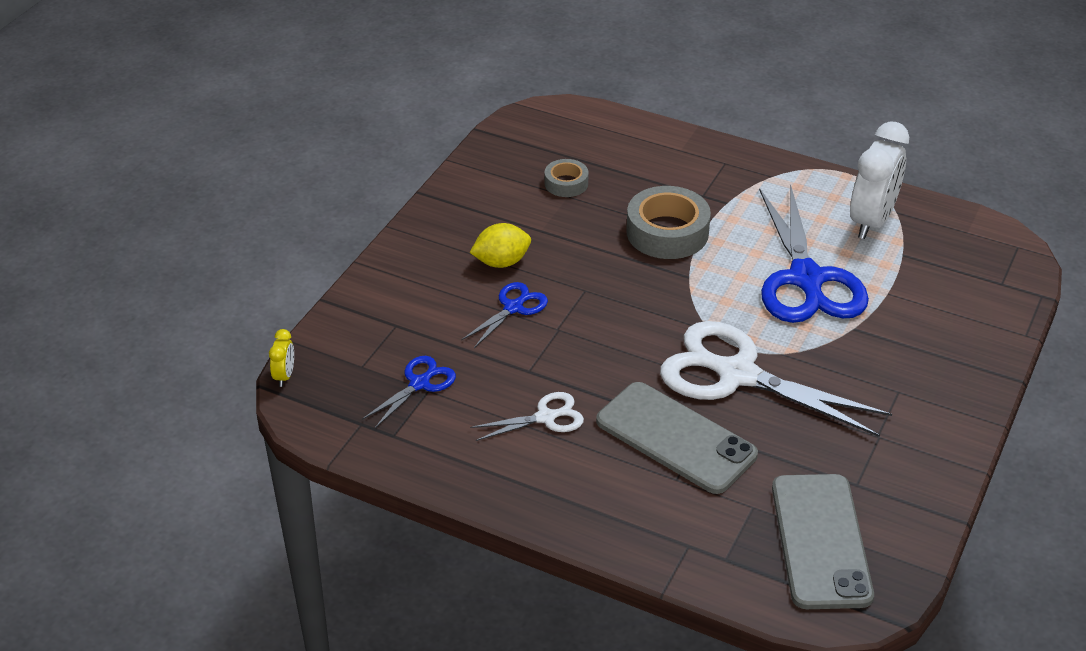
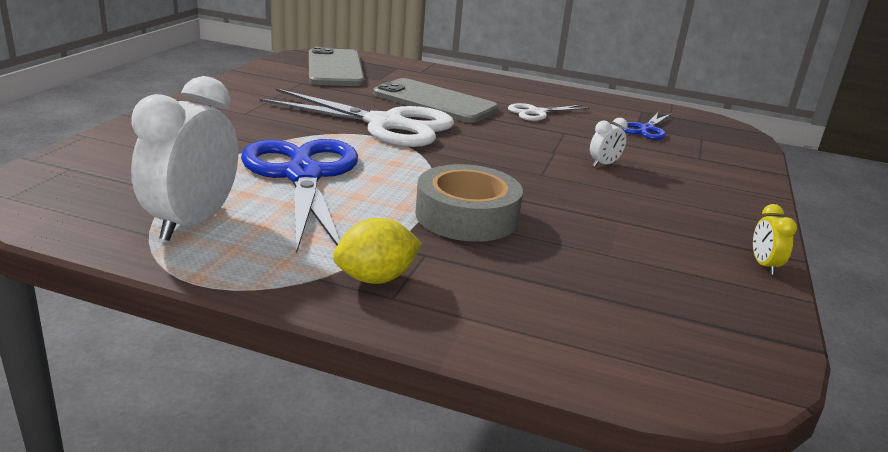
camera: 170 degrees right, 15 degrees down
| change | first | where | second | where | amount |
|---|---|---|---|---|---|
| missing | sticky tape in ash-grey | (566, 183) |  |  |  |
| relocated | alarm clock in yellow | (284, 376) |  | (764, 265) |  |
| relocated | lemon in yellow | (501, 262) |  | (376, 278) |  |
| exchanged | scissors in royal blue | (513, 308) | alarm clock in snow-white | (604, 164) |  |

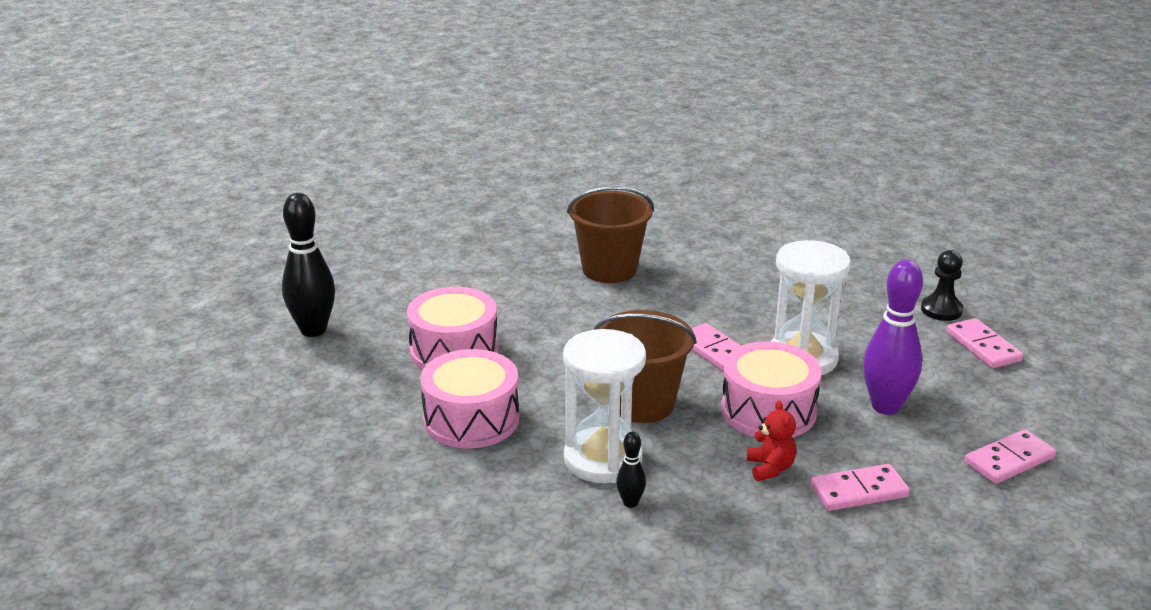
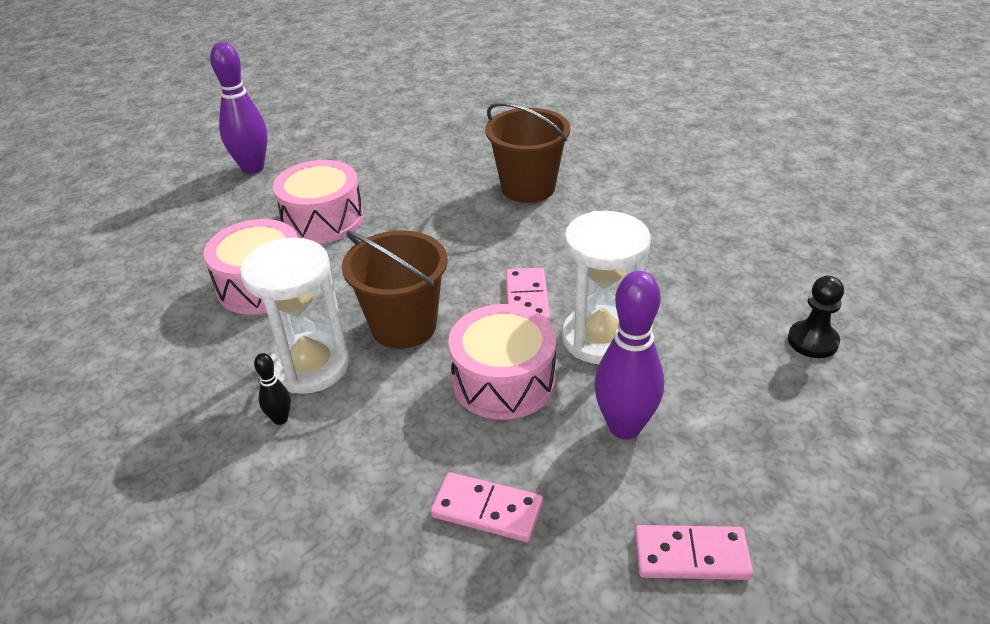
camera: 35 degrees right, 10 degrees up
| change | first | where | second | where | amount |
|---|---|---|---|---|---|
| missing | stuffed bear in crimson | (770, 468) |  |  |  |
| missing | domino piece in rosy | (983, 346) |  |  |  |
| colour | skittle in ebony | (313, 330) | skittle in purple | (253, 168) |  |

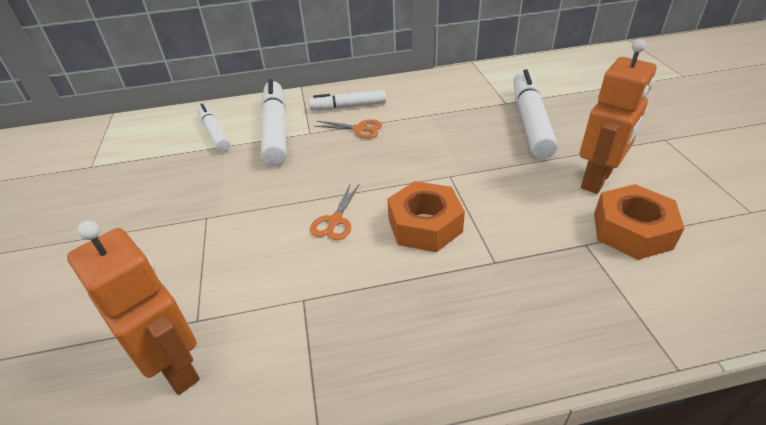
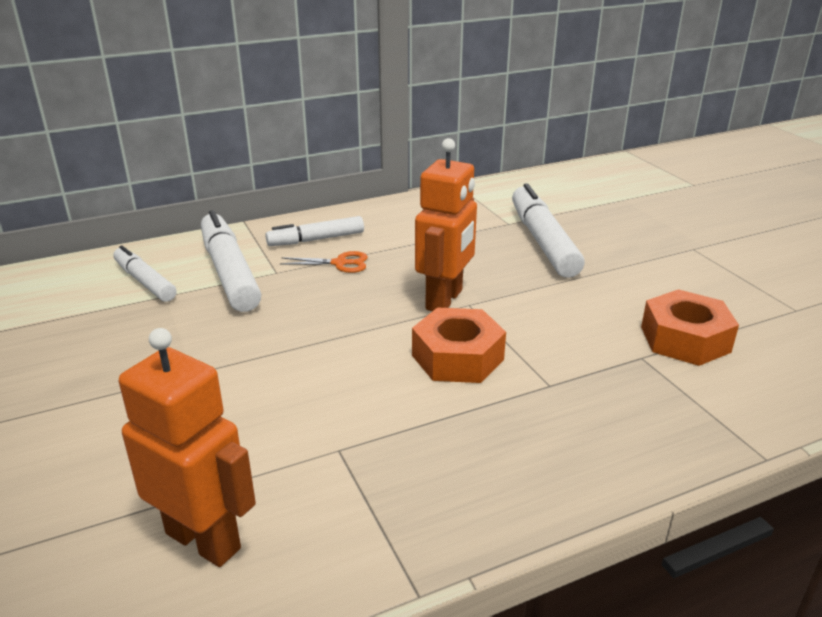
camera: 15 degrees left, 10 degrees down
| change | first | where | second | where | amount |
|---|---|---|---|---|---|
| missing | scissors in orange-coloured | (335, 221) |  |  |  |
| relocated | robot figure in orange-coloured | (597, 180) |  | (445, 300) |  |

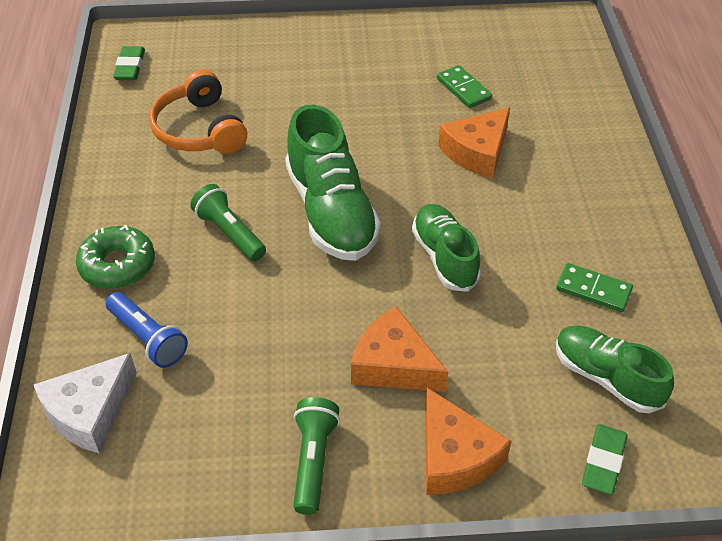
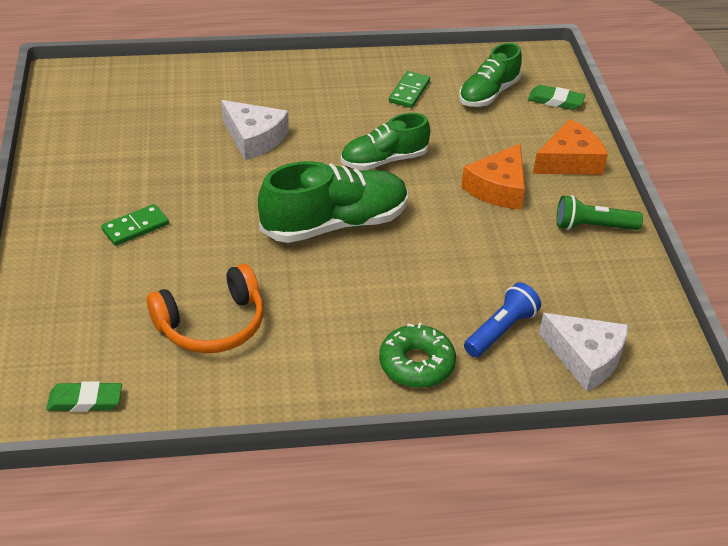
camera: 95 degrees left, 5 degrees down
| change | first | where | second | where | amount |
|---|---|---|---|---|---|
| missing | flashlight in green | (230, 233) |  |  |  |
| relocated | domino piece in green | (464, 89) |  | (135, 227) |  |
| colour | cheese wedge in orange-coloured | (477, 152) | cheese wedge in snow-white | (254, 138) |  |

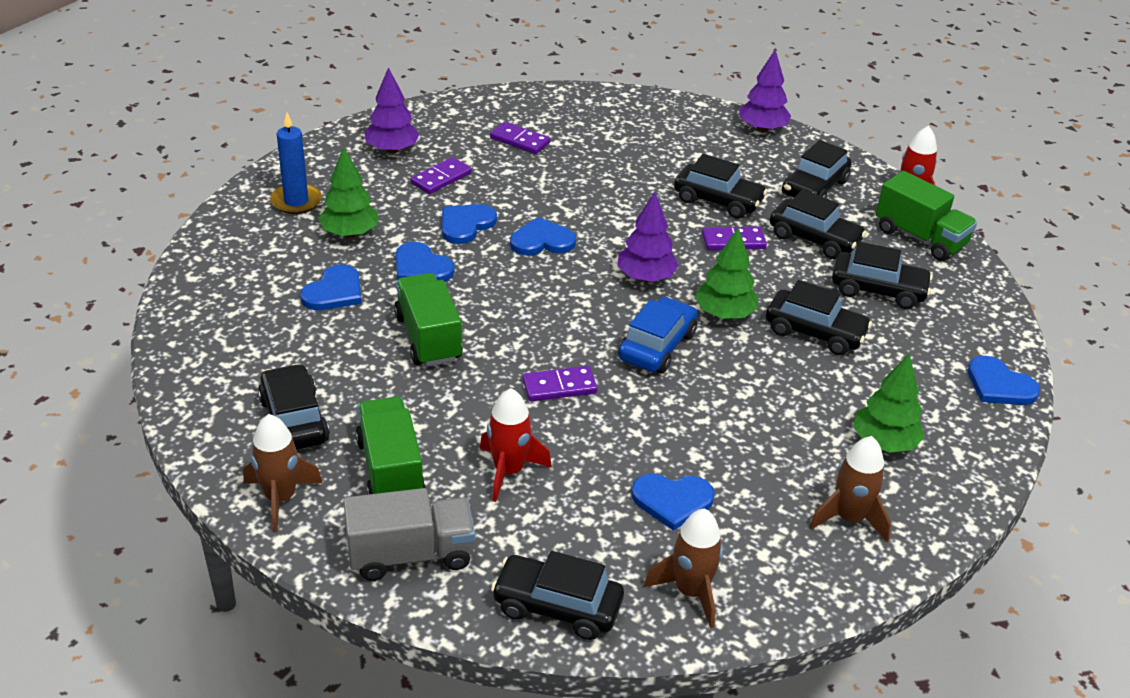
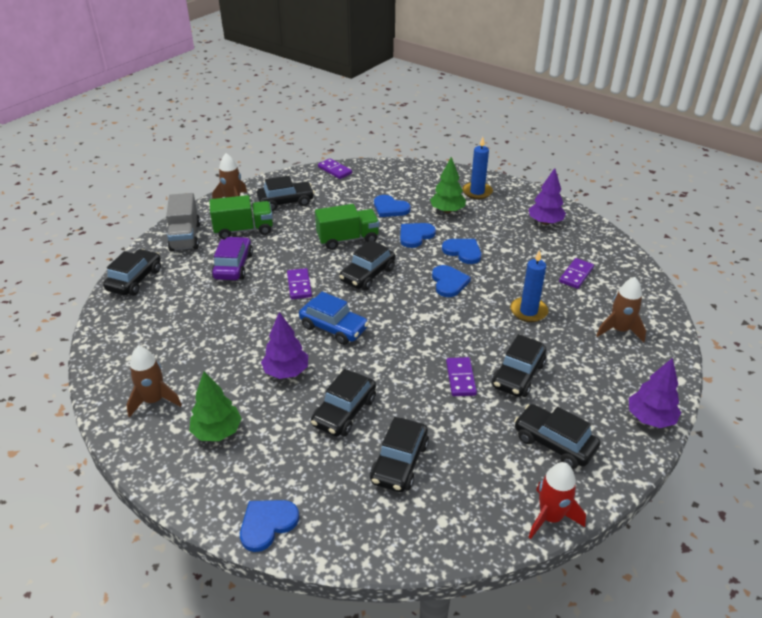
camera: 95 degrees right, 0 degrees up
| change | first | where | second | where | amount |
|---|---|---|---|---|---|
| missing | heart in royal blue | (672, 501) |  |  |  |
| missing | tree in green | (724, 314) |  |  |  |
| missing | truck in green | (920, 238) |  |  |  |
| appeared |  |  | wax candle in royal blue | (528, 311) |  |
| relocated | domino piece in purple | (441, 178) |  | (335, 170) |  |
| relocated | tree in purple | (645, 277) |  | (286, 372) |  |
| relocated | spaceship in russet | (690, 592) |  | (619, 330) |  |
| relocated | automobile in ebony | (814, 239) |  | (367, 275) |  |
| exchanged | spaceship in crimson | (508, 471) | automobile in purple | (233, 266) |  |

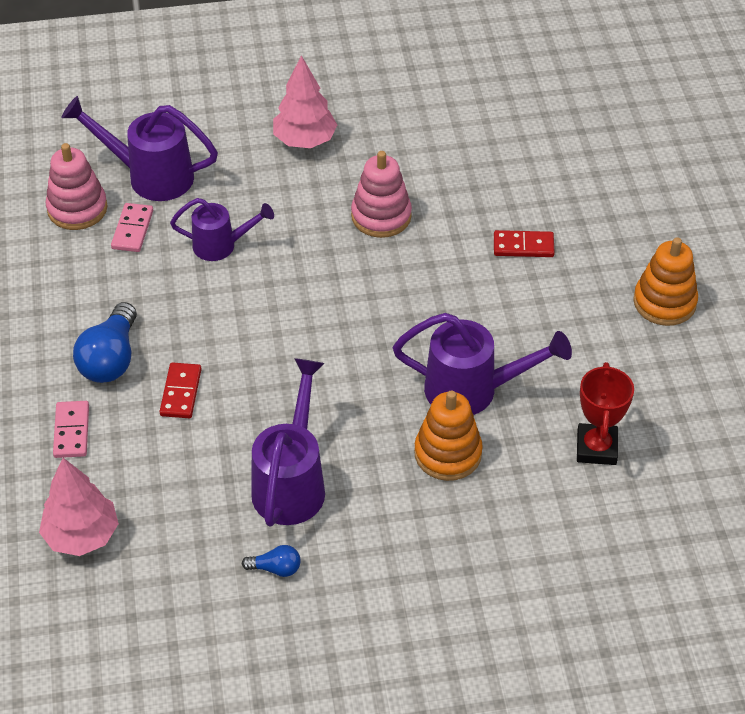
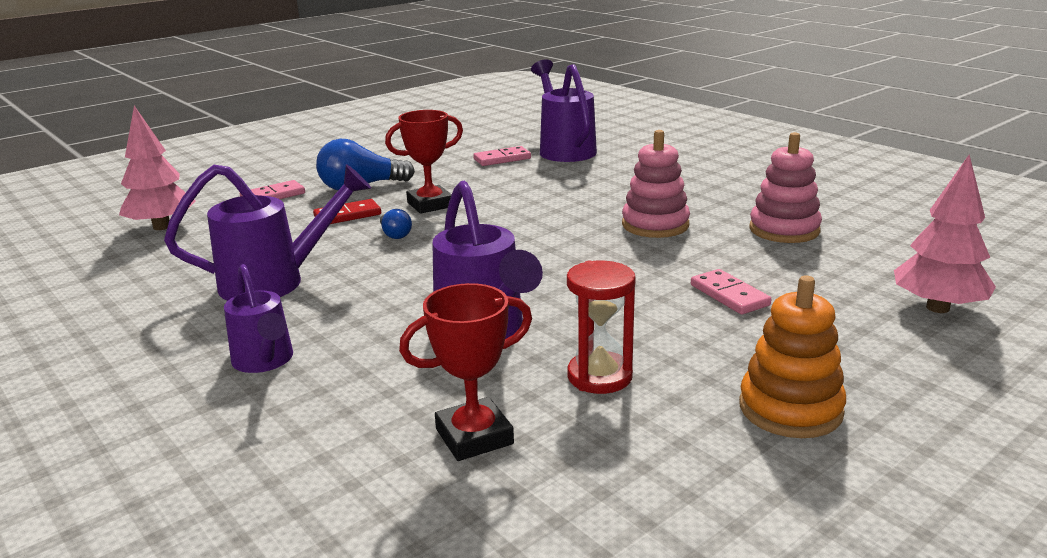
camera: 60 degrees right, 25 degrees down
| change | first | where | second | where | amount |
|---|---|---|---|---|---|
| missing | ring stacker in orange-coloured | (448, 453) |  |  |  |
| appeared |  |  | trophy in crimson | (430, 204) |  |
| appeared |  |  | sand timer in crimson | (599, 376) |  |
| relocated | ring stacker in rosy | (77, 208) |  | (784, 230) |  |
| relocated | sprinkling can in purple | (221, 245) |  | (265, 361) |  |
| relocated | lightbulb in royal blue | (276, 568) |  | (395, 234) |  |
| relocated | tree in rosy | (305, 140) |  | (938, 308) |  |
| colour | domino piece in crimson | (523, 246) | domino piece in rosy | (729, 295) |  |

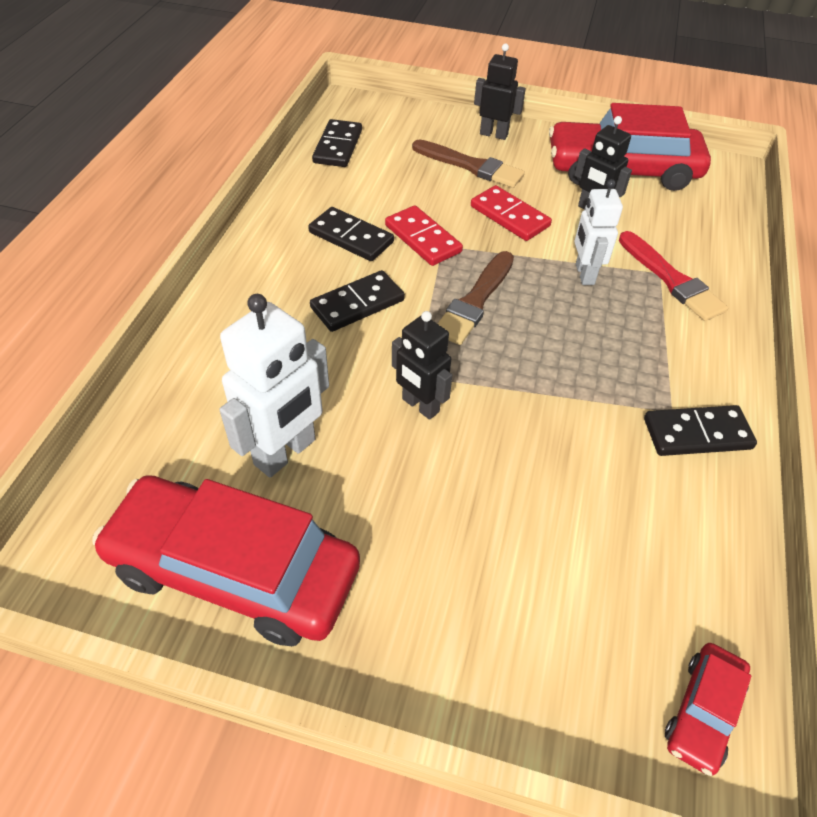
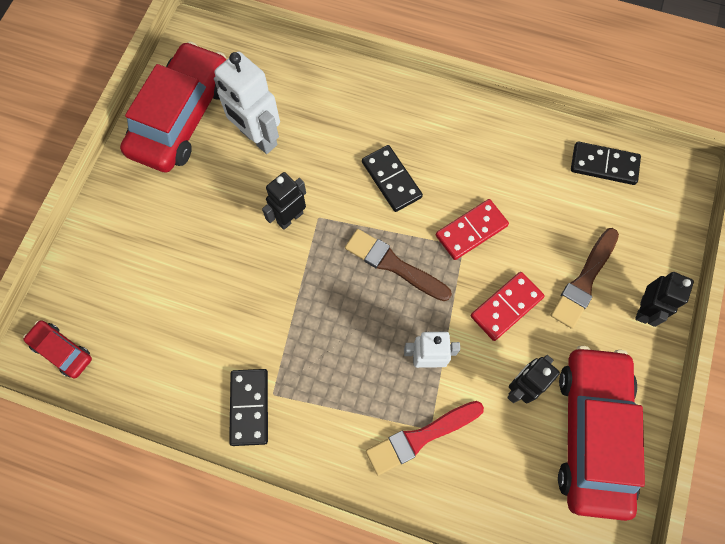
camera: 95 degrees right, 20 degrees up
| change | first | where | second | where | amount |
|---|---|---|---|---|---|
| missing | domino piece in ebony | (351, 237) |  |  |  |

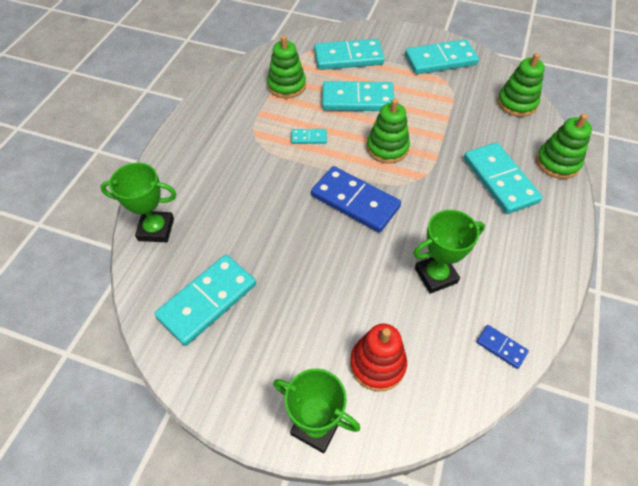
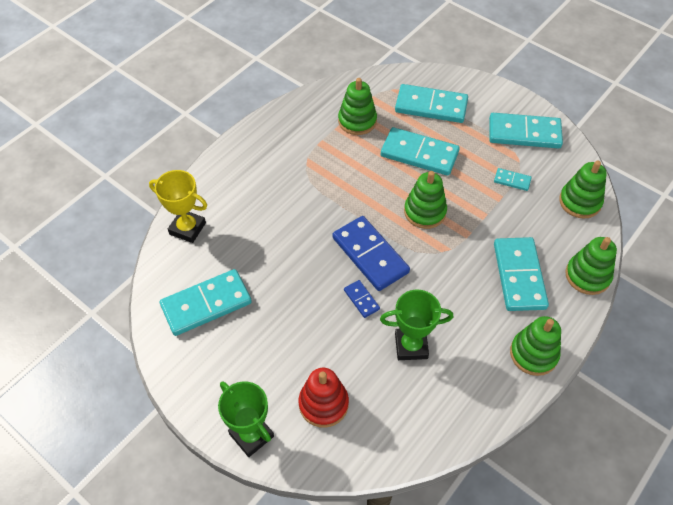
camera: 20 degrees right, 0 degrees up
| change | first | where | second | where | amount |
|---|---|---|---|---|---|
| appeared |  |  | ring stacker in green | (533, 354) |  |
| relocated | domino piece in teal | (309, 137) |  | (512, 180) |  |
| relocated | domino piece in royal blue | (501, 347) |  | (361, 300) |  |
| colour | trophy in green | (156, 229) | trophy in yellow | (187, 228) |  |

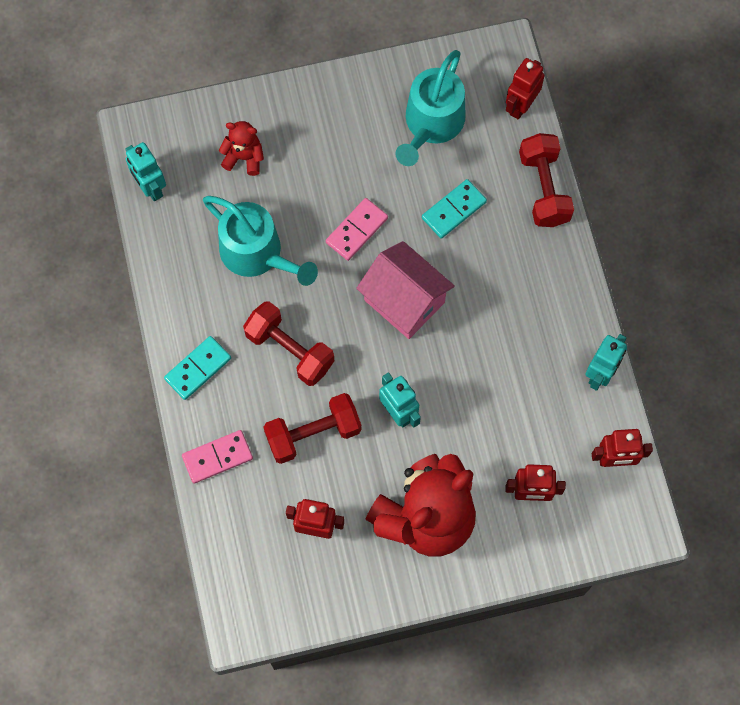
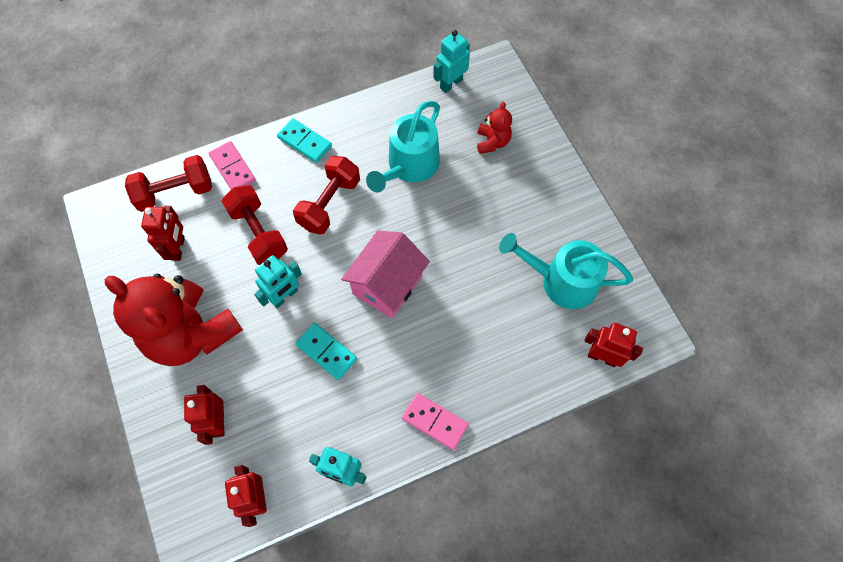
camera: 80 degrees right, 5 degrees down
| change | first | where | second | where | amount |
|---|---|---|---|---|---|
| relocated | domino piece in rosy | (356, 230) |  | (435, 421) |  |
| relocated | domino piece in teal | (454, 210) |  | (326, 352) |  |
| relocated | dumbbell in crimson | (544, 188) |  | (175, 192) |  |

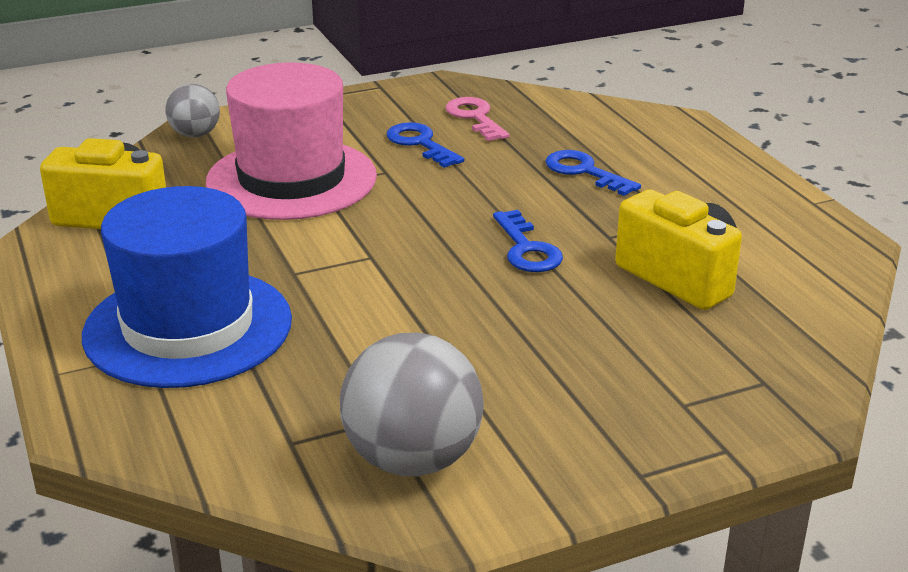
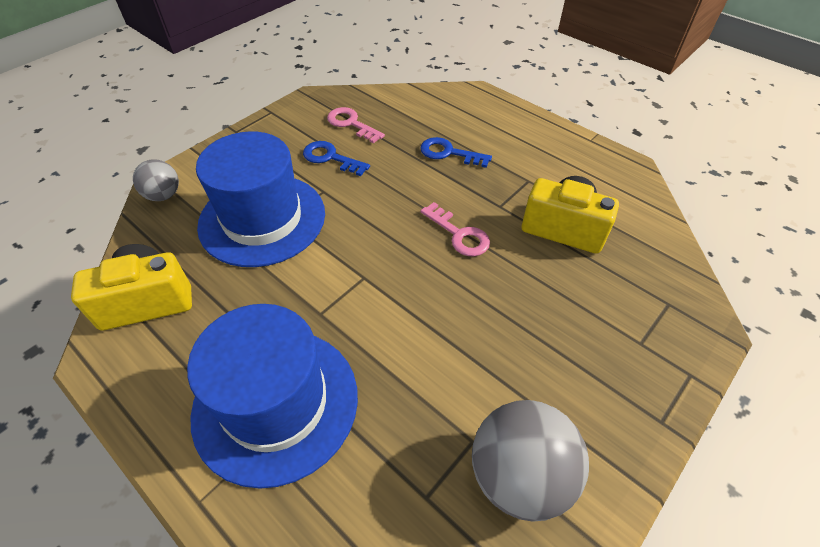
camera: 25 degrees left, 20 degrees up
| change | first | where | second | where | amount |
|---|---|---|---|---|---|
| colour | hat in rosy | (291, 179) | hat in royal blue | (262, 219) |  |
| colour | key in royal blue | (526, 249) | key in rosy | (459, 234) |  |

